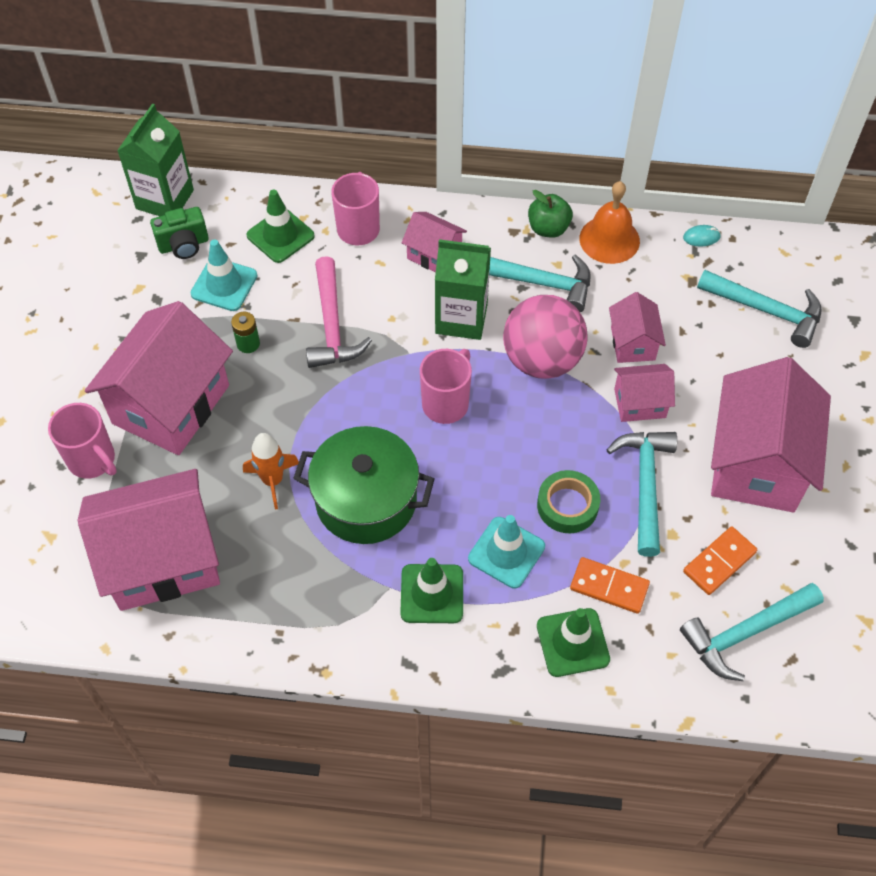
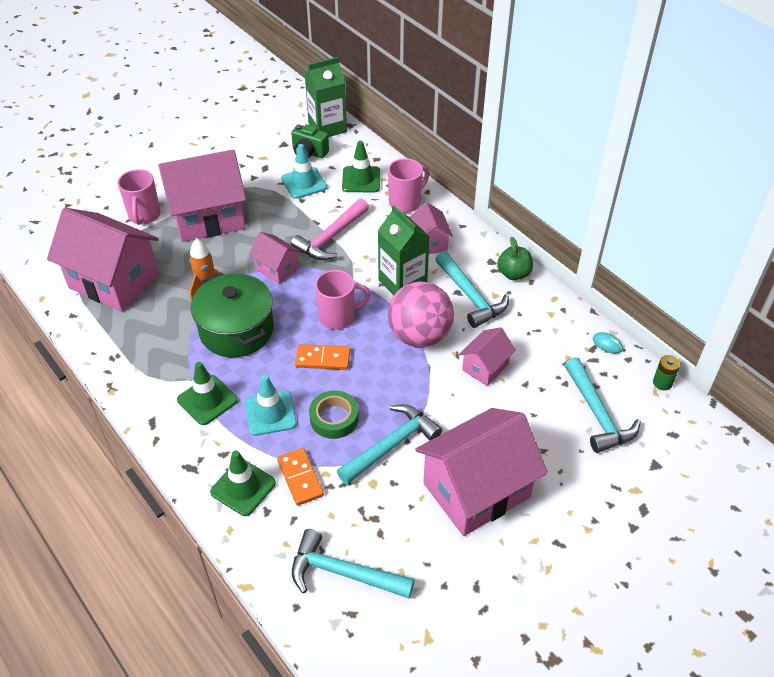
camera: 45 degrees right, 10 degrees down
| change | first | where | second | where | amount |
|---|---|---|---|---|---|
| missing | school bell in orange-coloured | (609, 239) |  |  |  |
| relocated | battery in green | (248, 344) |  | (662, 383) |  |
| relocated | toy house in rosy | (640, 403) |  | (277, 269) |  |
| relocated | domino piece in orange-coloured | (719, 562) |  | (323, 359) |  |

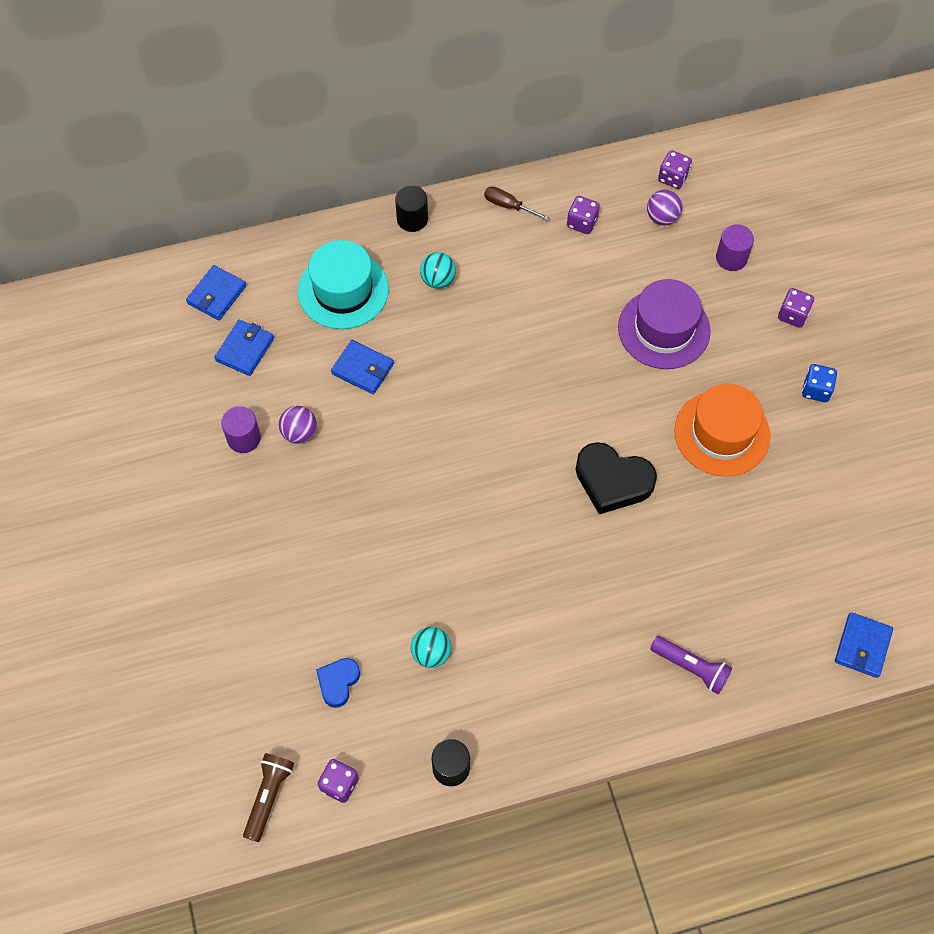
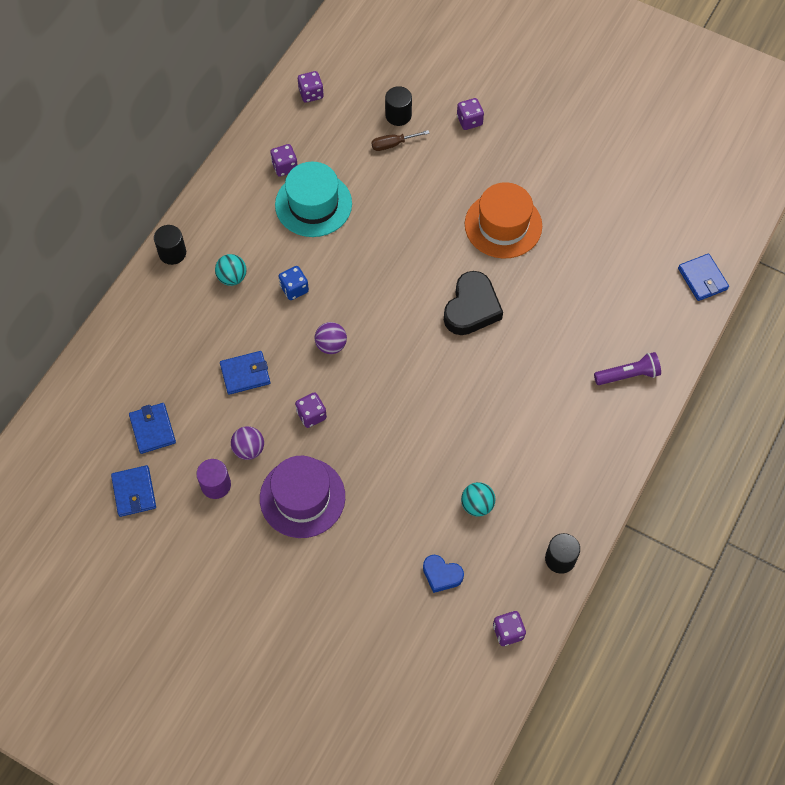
camera: 45 degrees left, 0 degrees up
| change | first | where | second | where | amount |
|---|---|---|---|---|---|
| missing | flashlight in russet | (268, 797) |  |  |  |
| appeared |  |  | dice in purple | (311, 415) |  |
| relocated | card wallet in royal blue | (216, 295) |  | (134, 492) |  |
| relocated | hat in teal | (343, 290) |  | (313, 204) |  |
| relocated | hand screwdriver in russet | (508, 206) |  | (393, 144) |  |
| relocated | hat in purple | (664, 329) |  | (302, 497) |  |
| relocated | play ball in purple | (662, 217) |  | (331, 345) |  |
| relocated | dice in royal blue | (816, 390) |  | (294, 289) |  |
| colour | solid cylinder in purple | (731, 258) | solid cylinder in ebony | (398, 115) |  |
| spun | heart in royal blue | (338, 682) |  | (441, 575) | 45 degrees counterclockwise |
| spun | heart in ebony | (612, 481) |  | (471, 308) | 45 degrees counterclockwise |

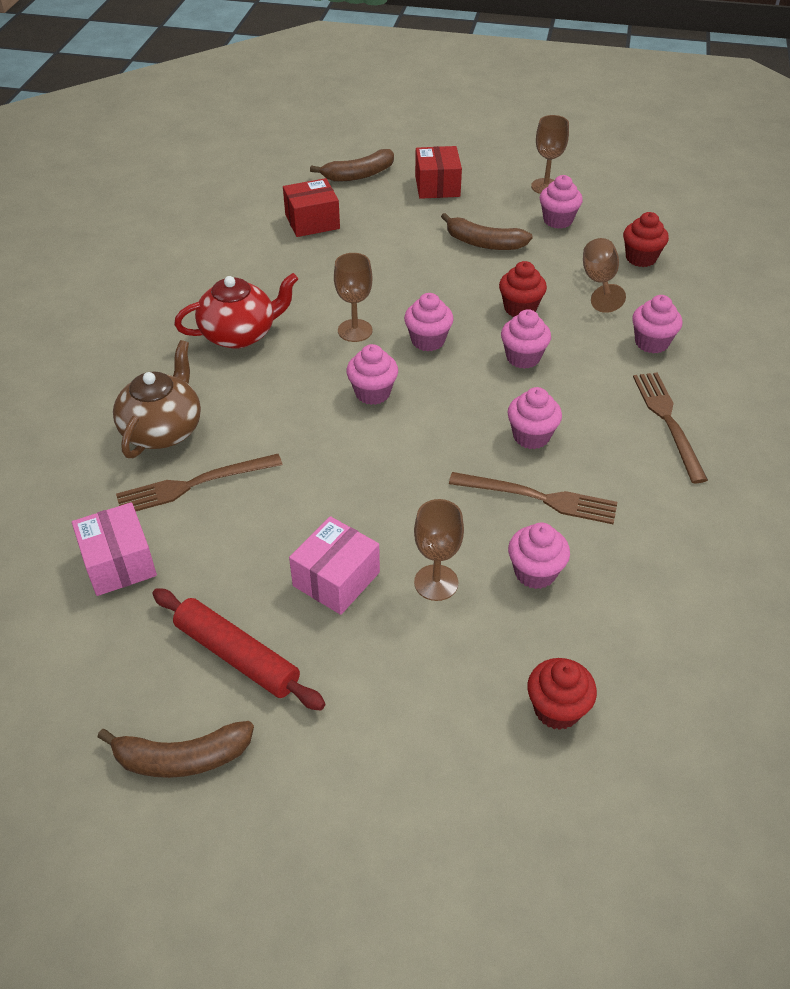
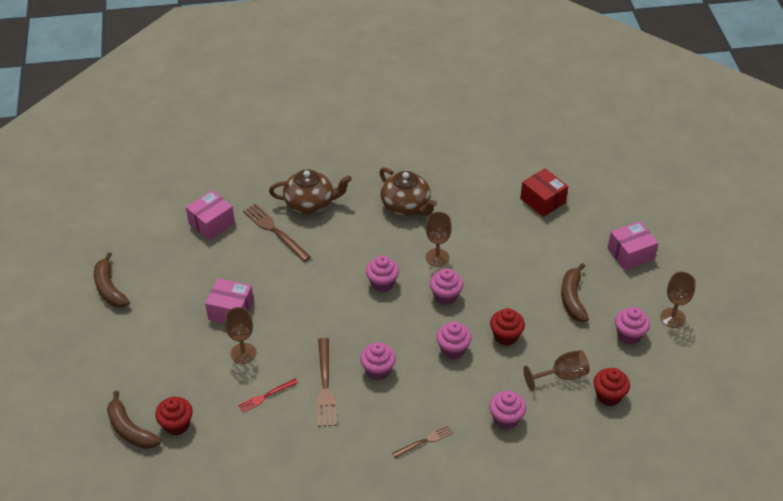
camera: 70 degrees right, 0 degrees up
| change | first | where | second | where | amount |
|---|---|---|---|---|---|
| missing | pastry roller in crimson | (237, 655) |  |  |  |
| relocated | banana in russet | (358, 175) |  | (130, 429) |  |
| exchanged | muffin in rosy | (535, 572) | dinner fork in crimson | (266, 396) |  |
| colour | china teapot in crimson | (240, 334) | china teapot in russet | (406, 206) |  |
| colour | package in crimson | (437, 186) | package in rosy | (630, 254) |  |
| size | dinner fork in russet | (668, 421) |  | (424, 441) | x0.60 |

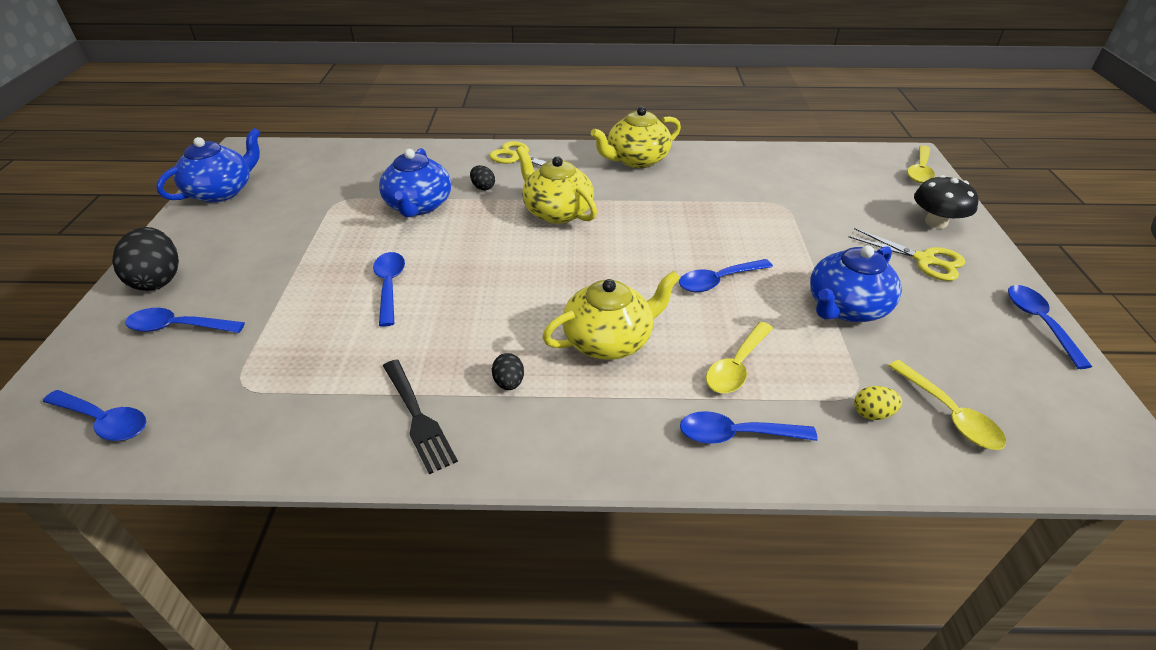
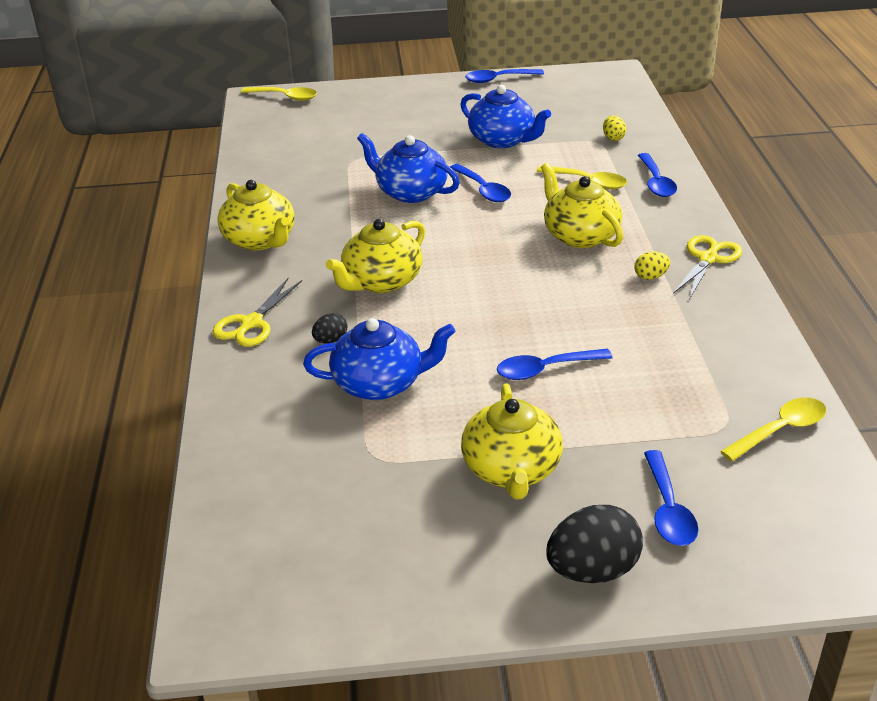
camera: 95 degrees left, 5 degrees down
| change | first | where | second | where | amount |
|---|---|---|---|---|---|
| missing | tablespoon in royal blue | (104, 421) |  |  |  |
| missing | dinner fork in ebony | (418, 418) |  |  |  |
| missing | mushroom in ebony | (936, 222) |  |  |  |
| appeared |  |  | china teapot in yellow | (512, 470) |  |
| relocated | china teapot in royal blue | (222, 191) |  | (410, 192) |  |
| relocated | scissors in yellow | (925, 260) |  | (708, 259) |  |
| relocated | tablespoon in yellow | (949, 414) |  | (780, 430) |  |
| colour | toy egg in ebony | (509, 383) | toy egg in yellow | (651, 276) |  |

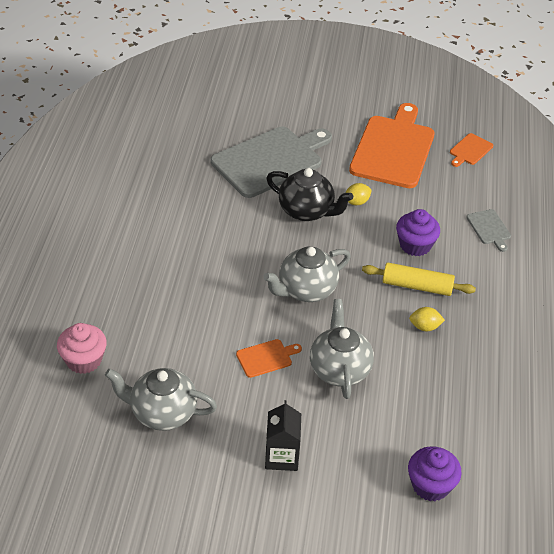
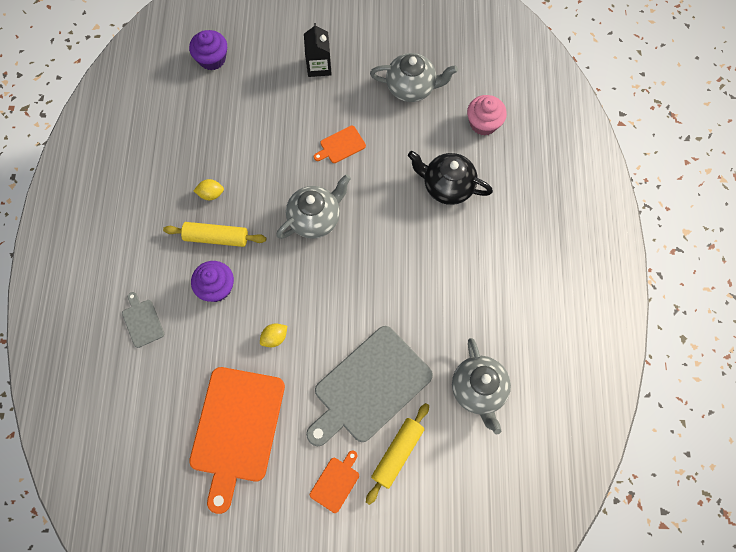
camera: 175 degrees right, 25 degrees up
| change | first | where | second | where | amount |
|---|---|---|---|---|---|
| appeared |  |  | pastry roller in yellow | (397, 453) |  |
| relocated | china teapot in ebony | (307, 211) |  | (447, 186) |  |
| relocated | china teapot in ash-grey | (339, 369) |  | (478, 390) |  |
| relocated | cutting board in orange-coloured | (470, 150) |  | (336, 482) |  |

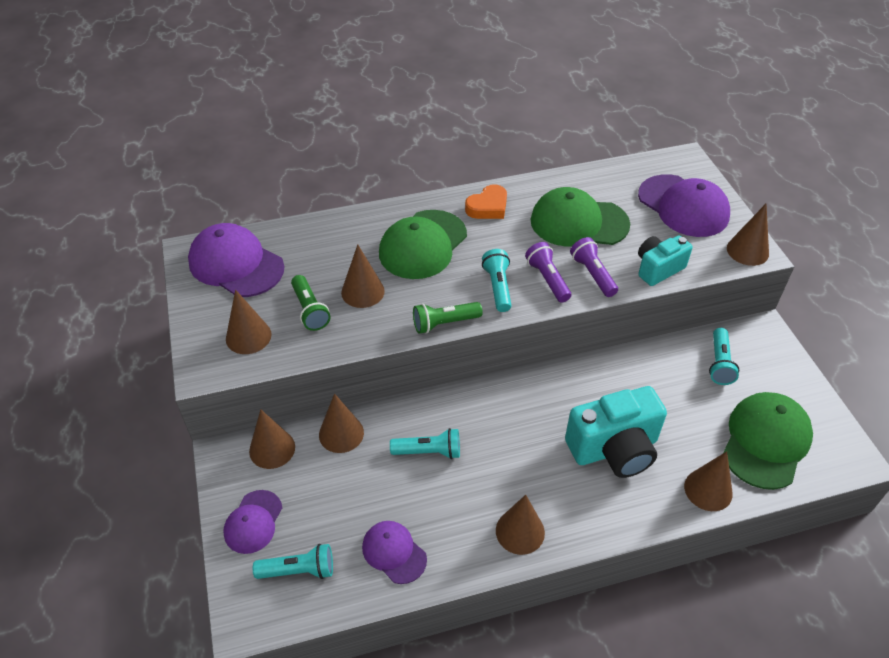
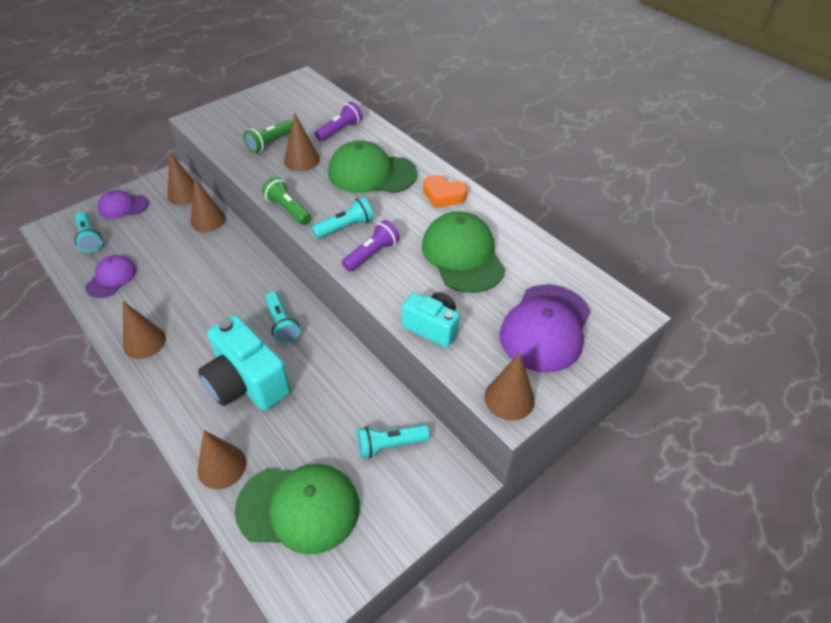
camera: 65 degrees right, 0 degrees up
| change | first | where | second | where | amount |
|---|---|---|---|---|---|
| missing | cap in purple | (236, 264) |  |  |  |
| missing | solid cone in russet | (248, 336) |  |  |  |
| relocated | flashlight in teal | (429, 451) |  | (282, 324) |  |
| relocated | flashlight in purple | (592, 274) |  | (340, 130) |  |

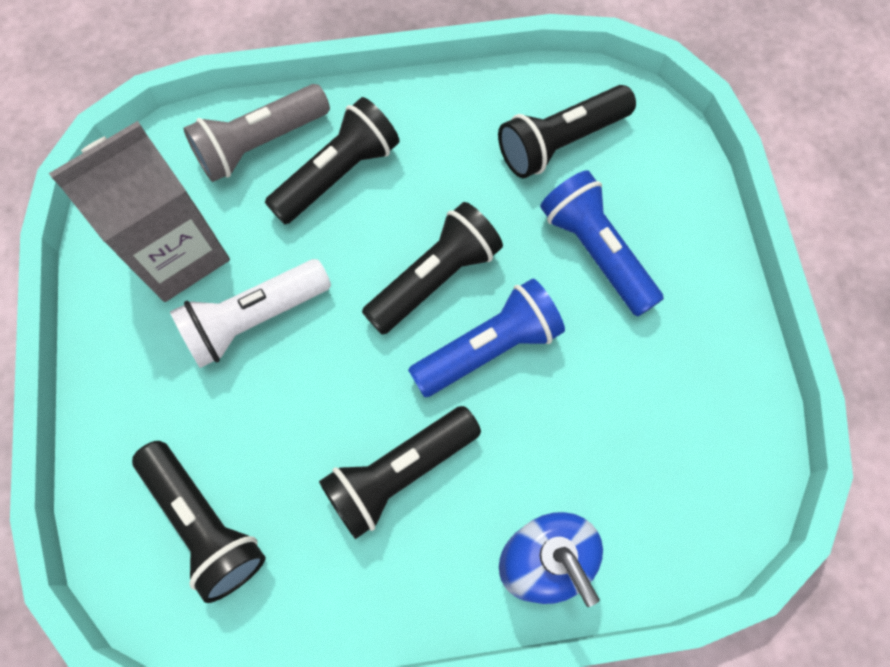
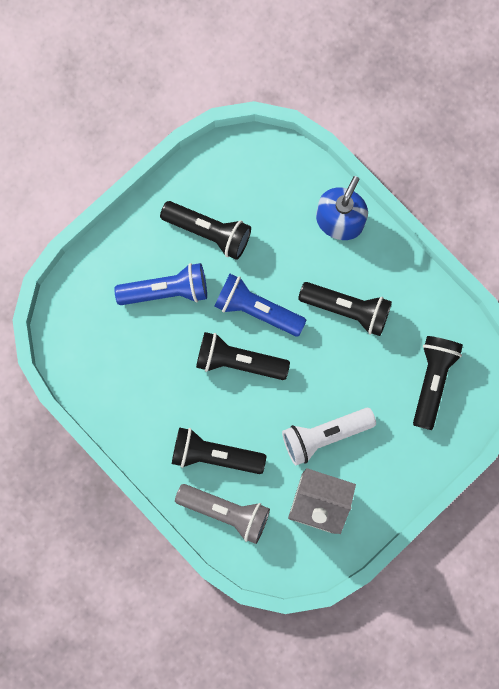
camera: 125 degrees left, 10 degrees up
| change | first | where | second | where | amount |
|---|---|---|---|---|---|
| relocated | flashlight in ebony | (560, 142) |  | (209, 232) |  |
| spun | flashlight in snow-white | (253, 319) |  | (324, 435) | 135 degrees clockwise |
| spun | flashlight in royal blue | (596, 251) |  | (167, 290) | 120 degrees counterclockwise |

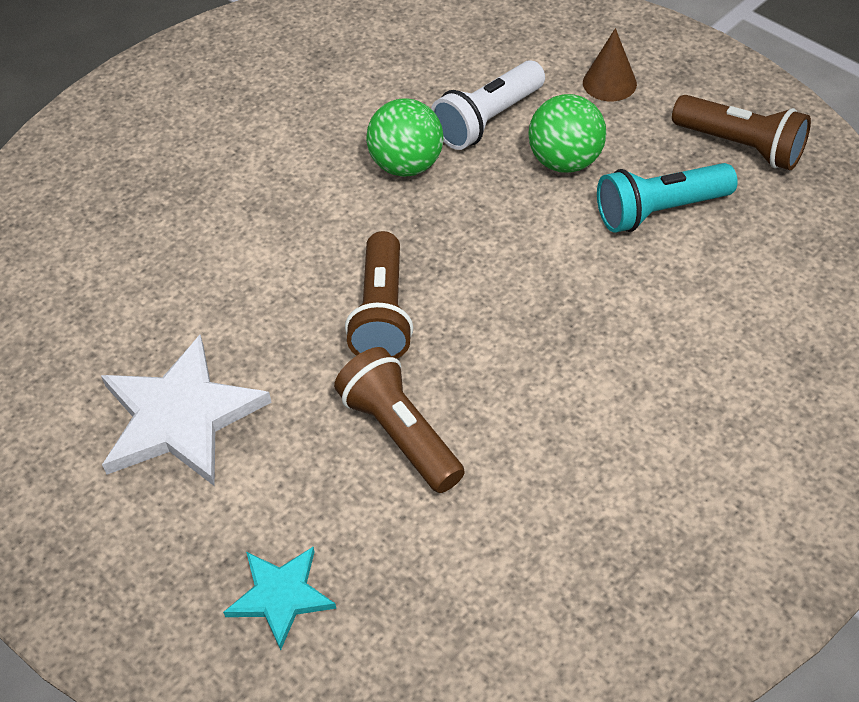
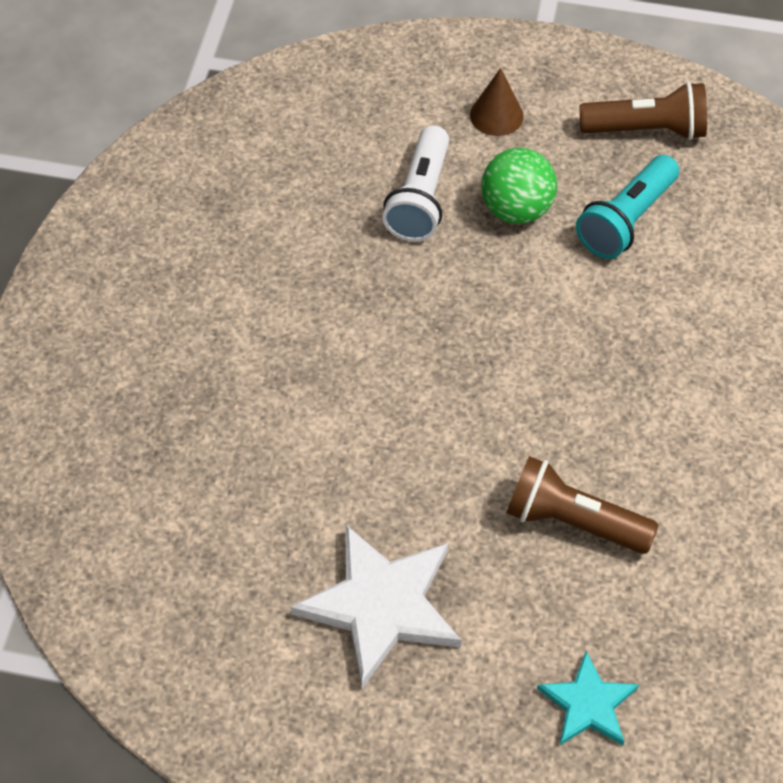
camera: 35 degrees left, 5 degrees up
| change | first | where | second | where | amount |
|---|---|---|---|---|---|
| missing | flashlight in russet | (382, 313) |  |  |  |
| missing | play ball in green | (406, 165) |  |  |  |

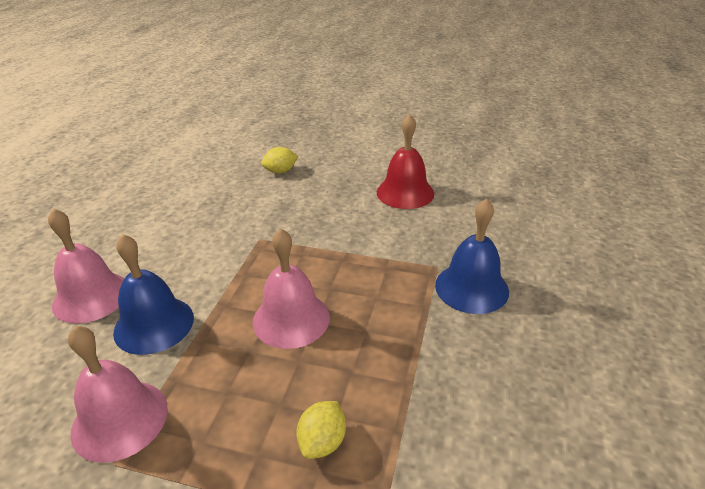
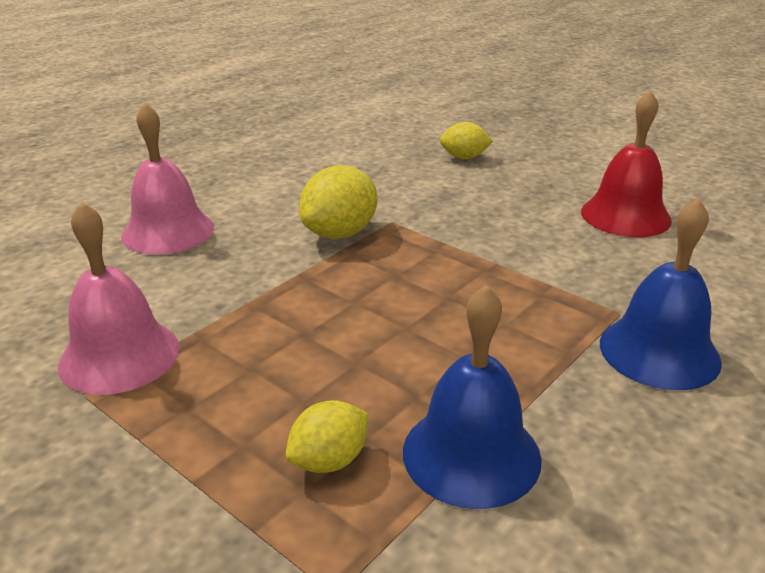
camera: 25 degrees right, 5 degrees down
| change | first | where | second | where | amount |
|---|---|---|---|---|---|
| missing | school bell in rosy | (291, 319) |  |  |  |
| appeared |  |  | lemon in yellow | (340, 233) |  |
| relocated | school bell in royal blue | (154, 324) |  | (471, 454) |  |

